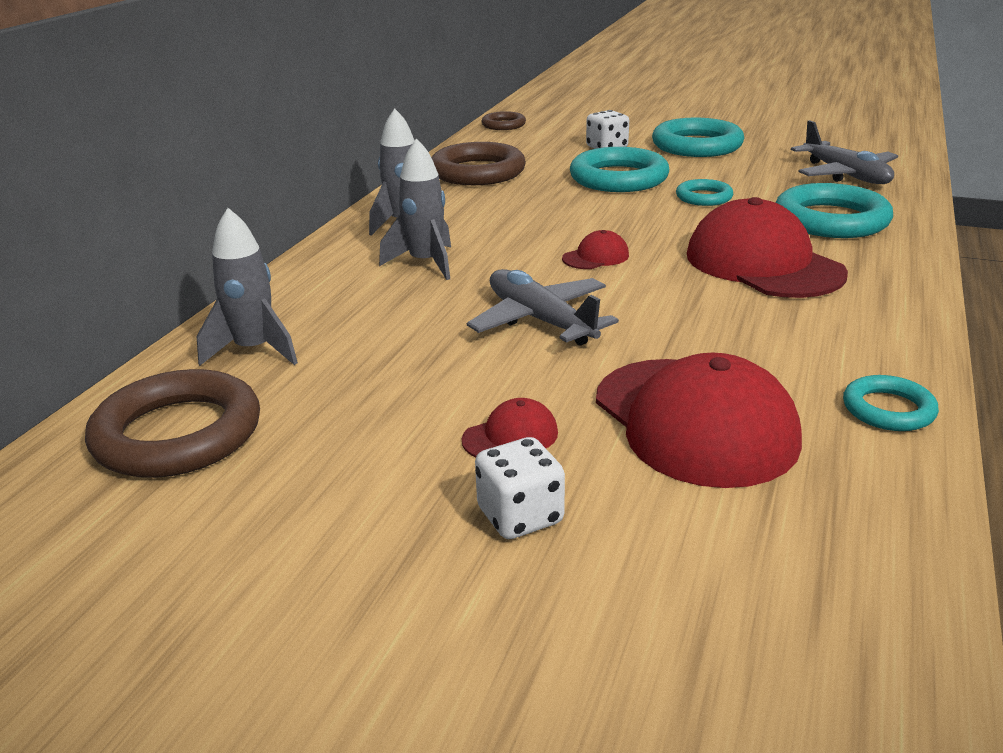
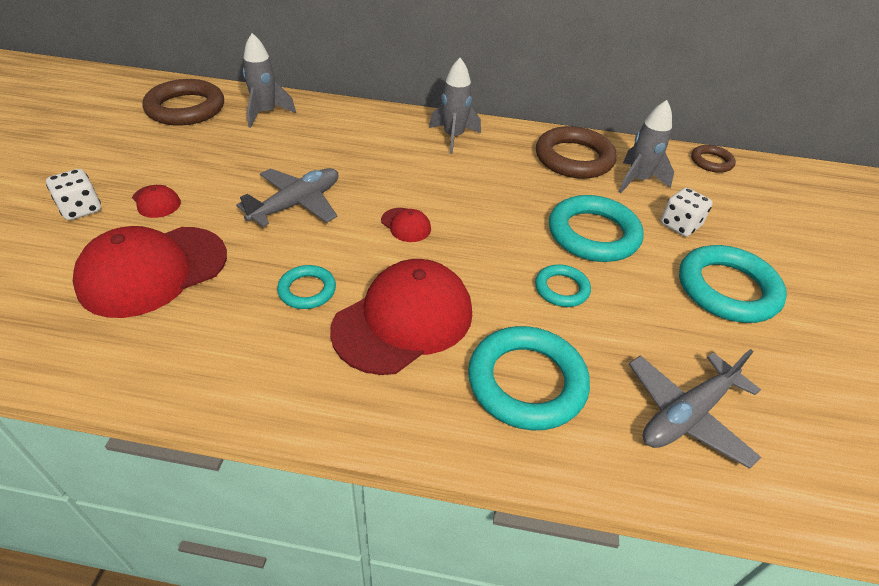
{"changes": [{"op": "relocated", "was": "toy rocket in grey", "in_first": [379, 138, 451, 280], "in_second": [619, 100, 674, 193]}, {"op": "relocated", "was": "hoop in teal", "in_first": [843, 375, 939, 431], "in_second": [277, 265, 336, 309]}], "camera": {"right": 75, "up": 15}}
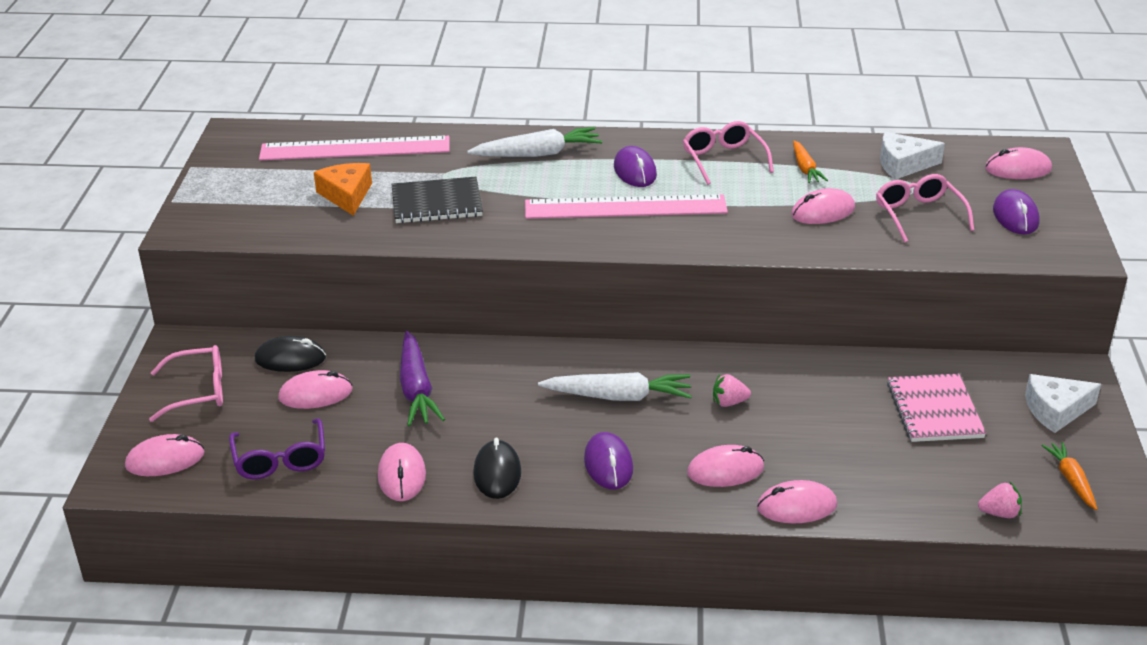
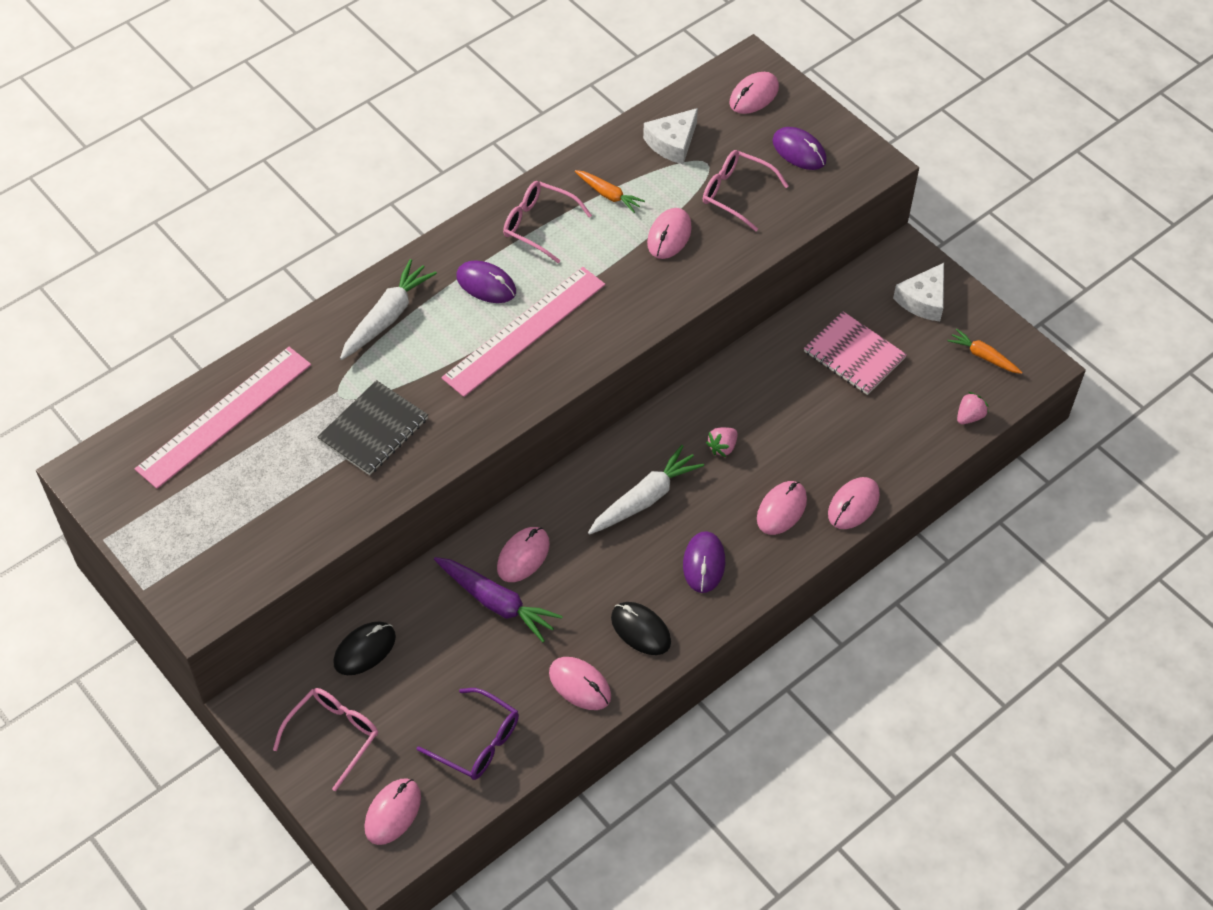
{"changes": [{"op": "missing", "was": "cheese in orange", "in_first": [314, 163, 372, 216]}, {"op": "relocated", "was": "PC mouse in rose-pink", "in_first": [278, 370, 353, 409], "in_second": [497, 527, 550, 582]}, {"op": "spun", "was": "PC mouse in royal purple", "in_first": [584, 432, 633, 489], "in_second": [683, 531, 725, 593], "clockwise": 60}], "camera": {"right": -45, "up": 20}}
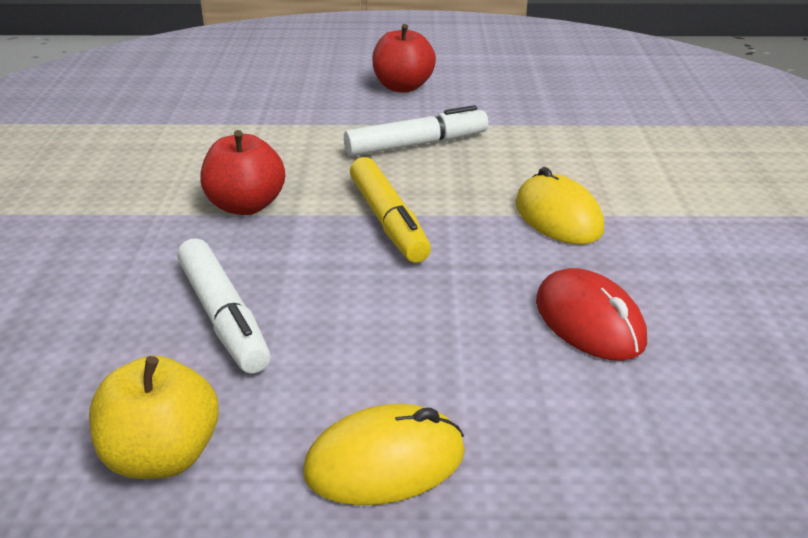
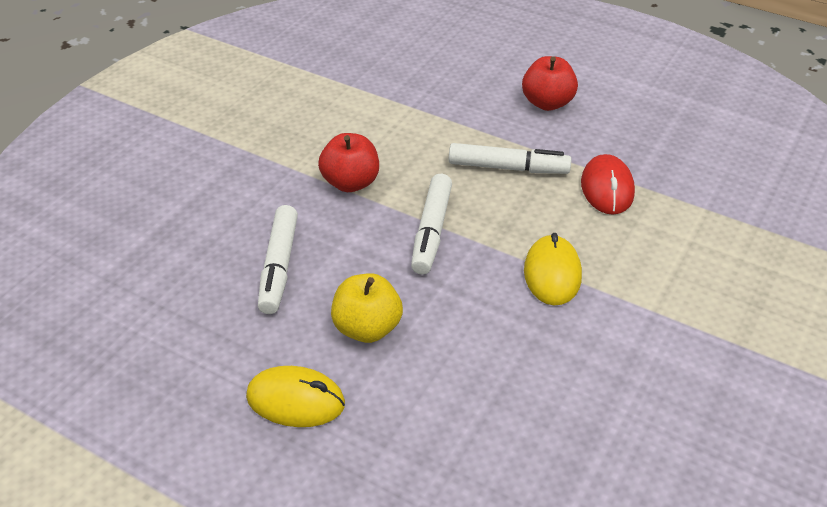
{"changes": [{"op": "relocated", "was": "apple in golden", "in_first": [89, 356, 219, 479], "in_second": [331, 273, 403, 343]}, {"op": "relocated", "was": "PC mouse in scarlet", "in_first": [536, 268, 647, 361], "in_second": [581, 154, 635, 215]}, {"op": "colour", "was": "marker in golden", "now": "marker in snow-white", "in_first": [350, 157, 431, 263], "in_second": [411, 174, 452, 275]}], "camera": {"right": 30, "up": 10}}
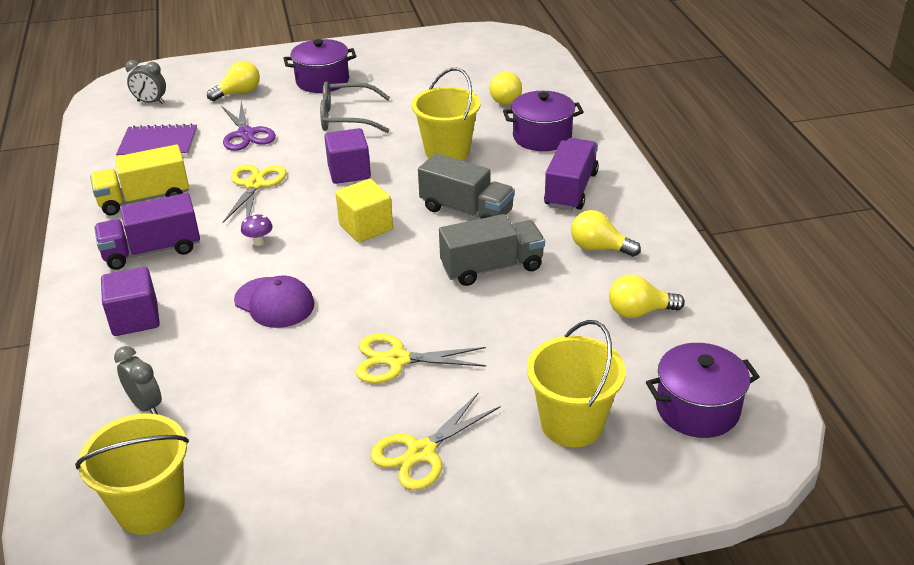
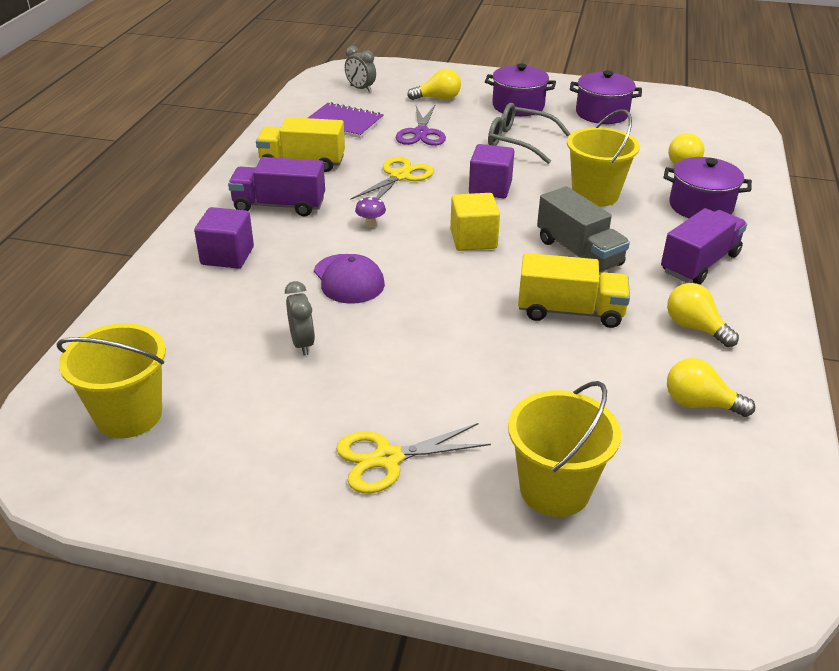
{"changes": [{"op": "missing", "was": "scissors in golden", "in_first": [356, 334, 486, 383]}, {"op": "relocated", "was": "clock in grey", "in_first": [114, 346, 162, 414], "in_second": [285, 281, 315, 356]}, {"op": "relocated", "was": "pot in royal purple", "in_first": [646, 343, 760, 438], "in_second": [570, 71, 642, 124]}, {"op": "colour", "was": "lorry in grey", "now": "lorry in golden", "in_first": [439, 214, 545, 286], "in_second": [518, 253, 630, 328]}], "camera": {"right": 25, "up": 0}}
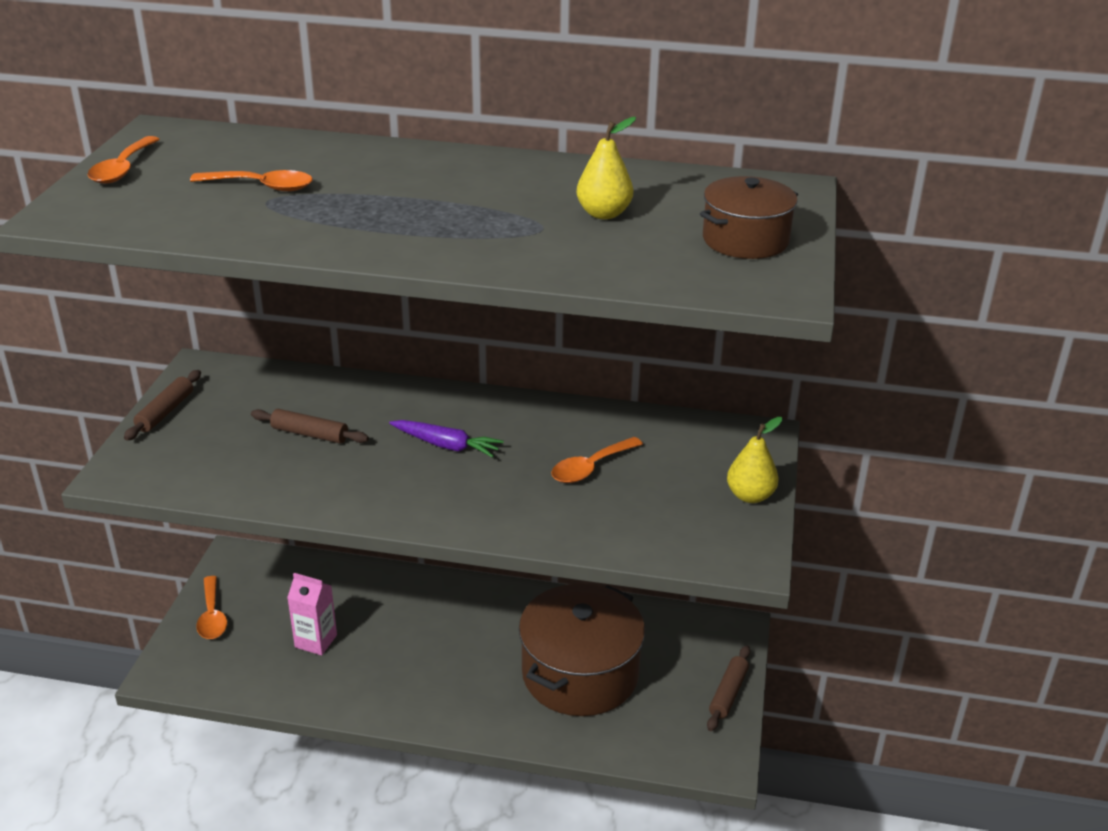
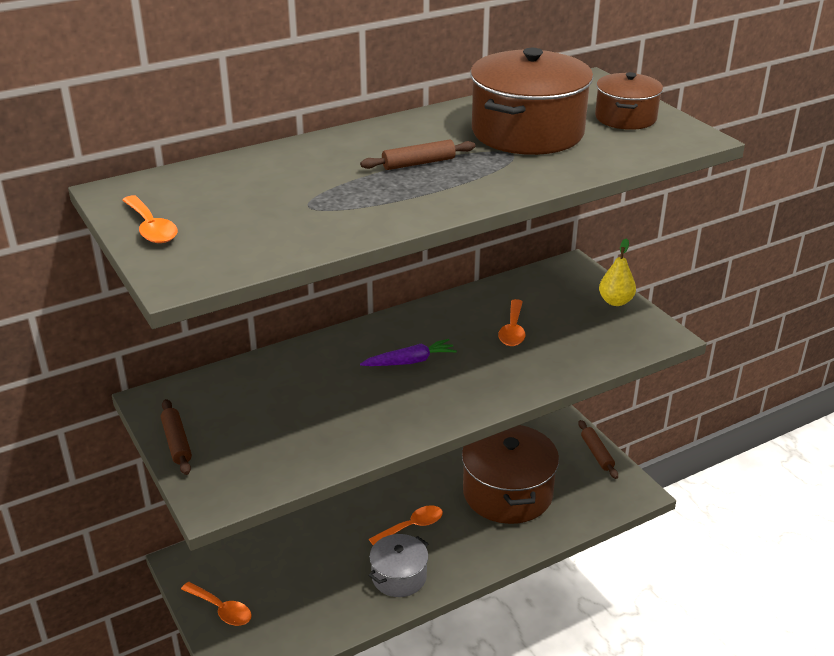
{"changes": [{"op": "missing", "was": "carton in rose-pink", "in_first": [287, 573, 337, 655]}, {"op": "appeared", "now": "pot in grey", "in_second": [368, 534, 428, 597]}, {"op": "relocated", "was": "spoon in orange", "in_first": [190, 170, 313, 191], "in_second": [369, 505, 443, 545]}, {"op": "relocated", "was": "dough roller in russet", "in_first": [251, 409, 369, 444], "in_second": [360, 140, 475, 170]}, {"op": "exchanged", "was": "toy pear in golden", "now": "pot in russet", "in_first": [576, 117, 636, 219], "in_second": [470, 48, 593, 155]}], "camera": {"right": -40, "up": 0}}
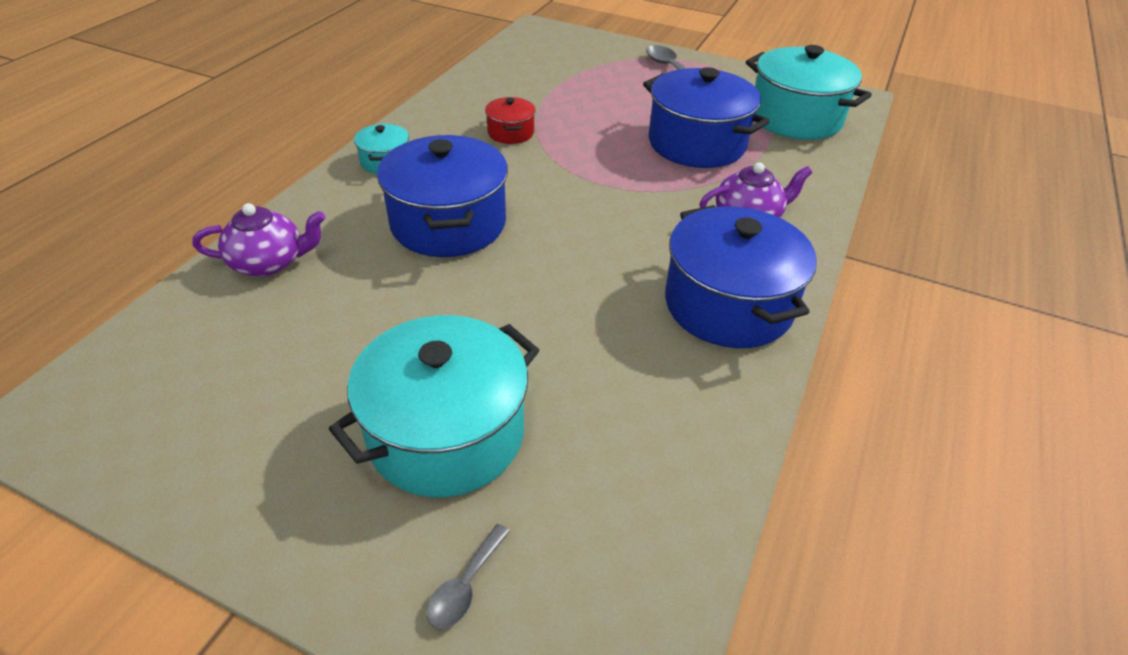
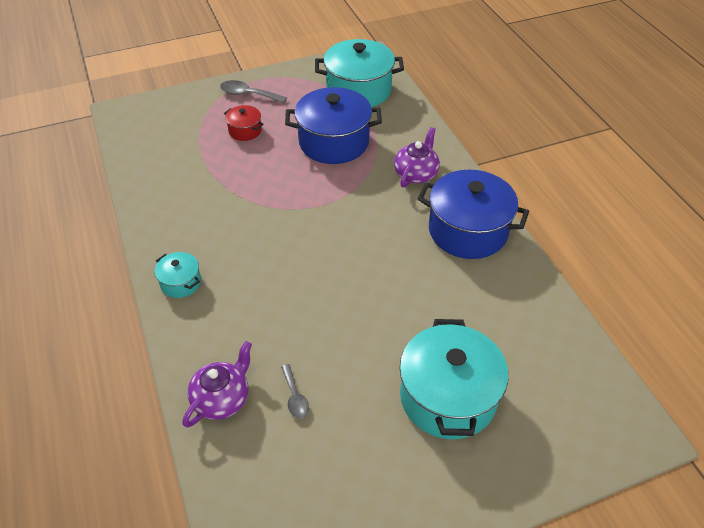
{"changes": [{"op": "missing", "was": "pot in cobalt", "in_first": [377, 135, 508, 257]}, {"op": "relocated", "was": "spoon in grey", "in_first": [427, 524, 510, 629], "in_second": [281, 364, 309, 418]}, {"op": "relocated", "was": "pot in scarlet", "in_first": [485, 97, 536, 144], "in_second": [224, 105, 264, 141]}], "camera": {"right": -45, "up": 5}}
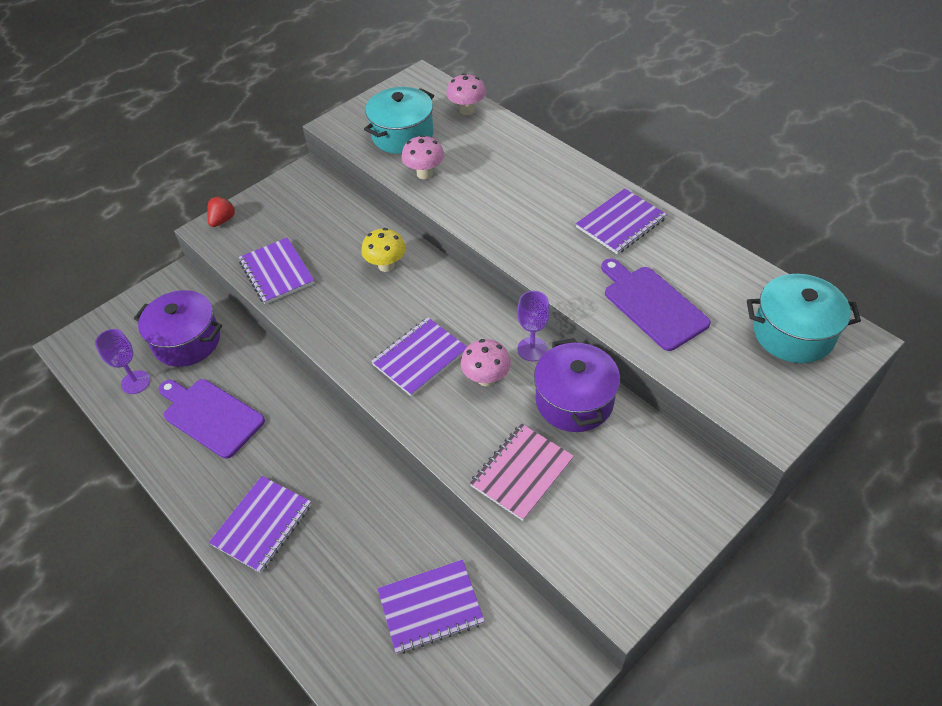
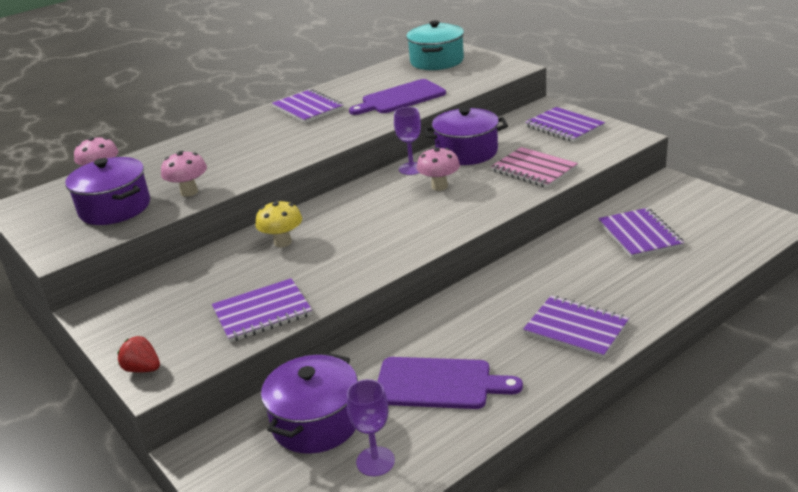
{"changes": [{"op": "relocated", "was": "notebook in royal purple", "in_first": [371, 317, 467, 397], "in_second": [525, 107, 605, 142]}, {"op": "colour", "was": "pot in teal", "now": "pot in royal purple", "in_first": [364, 87, 434, 154], "in_second": [65, 157, 150, 225]}, {"op": "spun", "was": "bread board in royal purple", "in_first": [159, 379, 265, 459], "in_second": [378, 357, 523, 409], "clockwise": -120}], "camera": {"right": -85, "up": -20}}
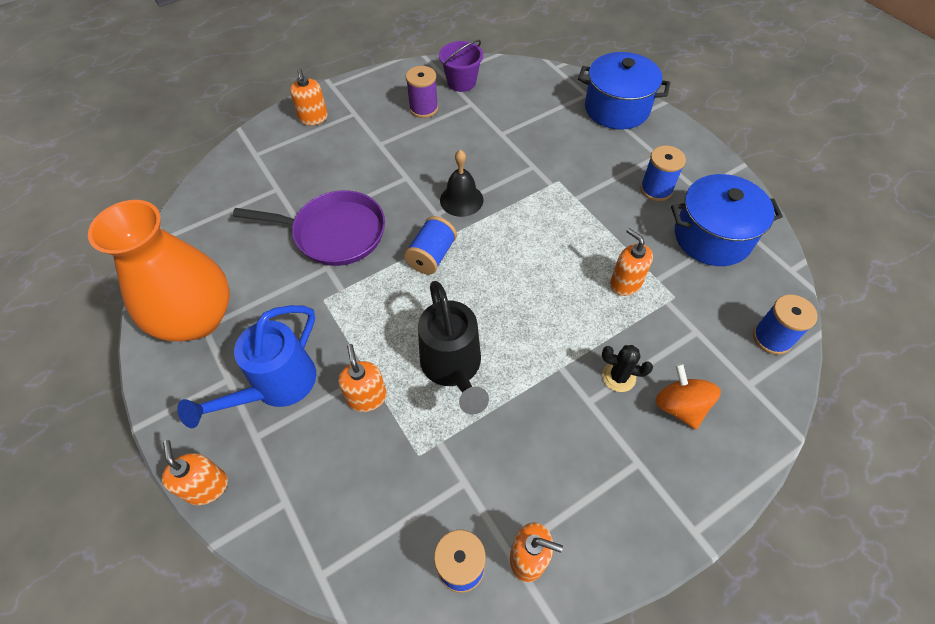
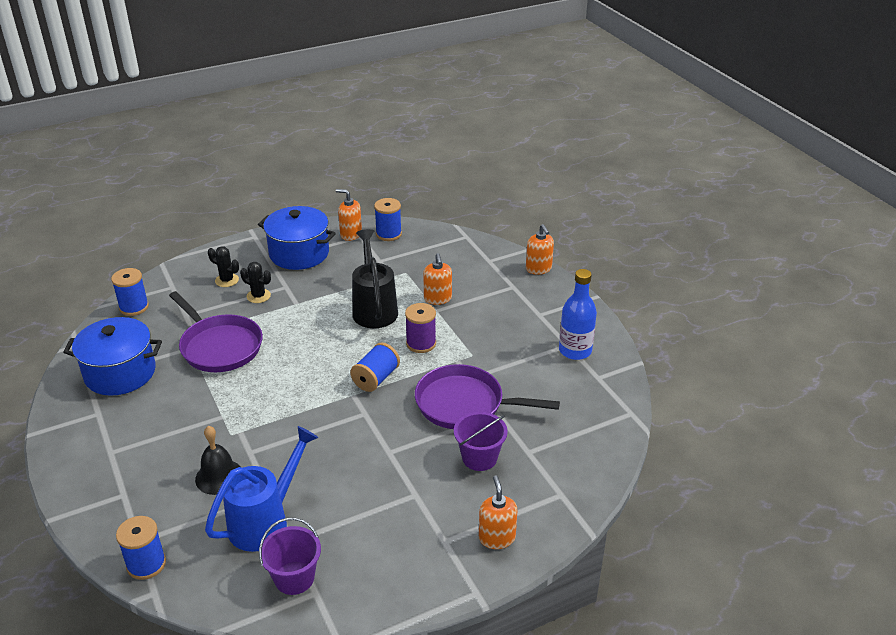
{"changes": [{"op": "appeared", "now": "pail in royal purple", "in_second": [454, 412, 508, 471]}, {"op": "relocated", "was": "watering pot in cobalt", "in_first": [177, 305, 316, 428], "in_second": [205, 426, 318, 552]}, {"op": "relocated", "was": "bobbin in royal purple", "in_first": [406, 66, 438, 118], "in_second": [405, 303, 436, 353]}, {"op": "relocated", "was": "school bell in black", "in_first": [440, 150, 483, 217], "in_second": [195, 426, 240, 495]}, {"op": "relocated", "was": "pot in cobalt", "in_first": [578, 52, 670, 129], "in_second": [258, 206, 336, 270]}, {"op": "relocated", "was": "bobbin in cobalt", "in_first": [640, 145, 686, 201], "in_second": [116, 516, 166, 580]}, {"op": "exchanged", "was": "flower vase in orange", "now": "drink bottle in cobalt", "in_first": [88, 200, 230, 341], "in_second": [559, 269, 597, 360]}, {"op": "exchanged", "was": "pump bottle in orange", "now": "skillet in royal purple", "in_first": [610, 228, 653, 296], "in_second": [169, 291, 263, 372]}, {"op": "exchanged", "was": "toy top in orange", "now": "prickly plant in black", "in_first": [655, 363, 721, 429], "in_second": [208, 246, 239, 287]}], "camera": {"right": -175, "up": -20}}
